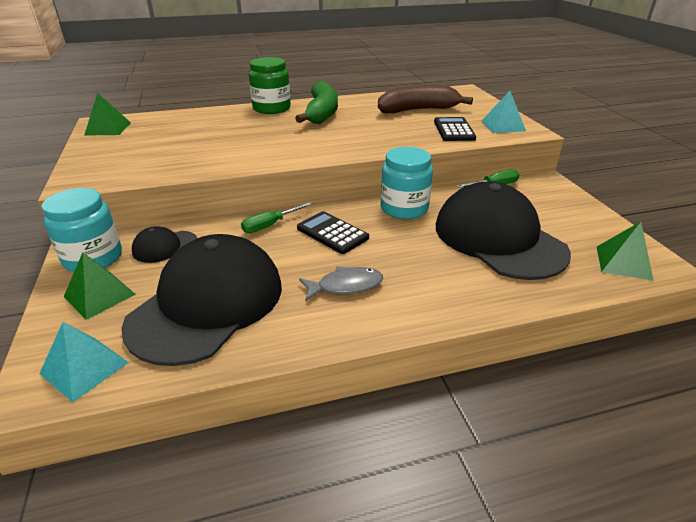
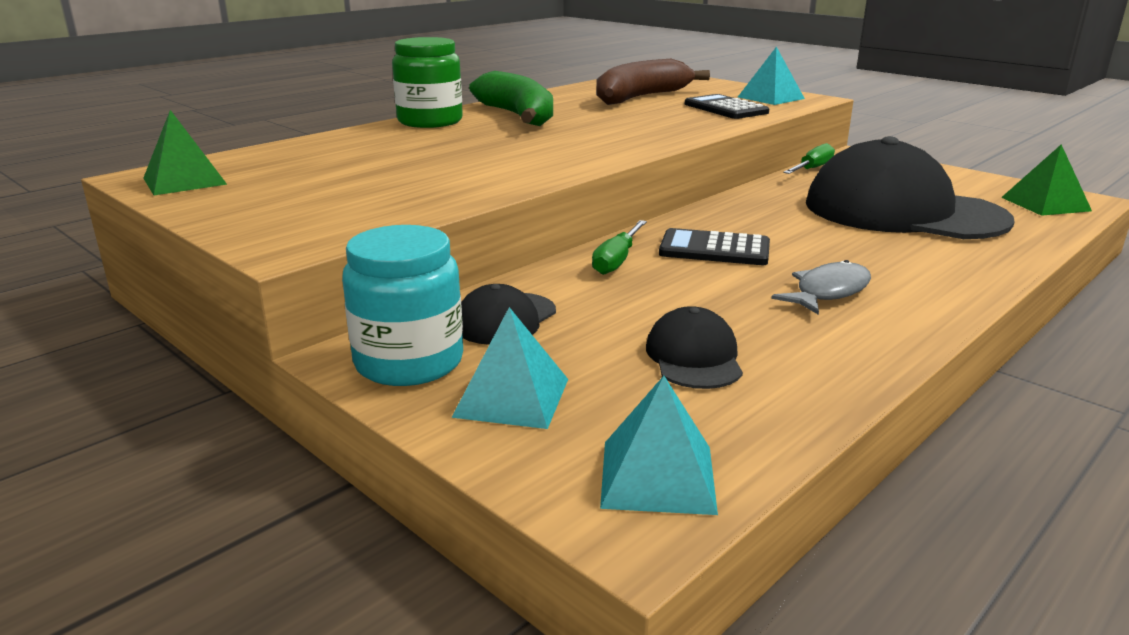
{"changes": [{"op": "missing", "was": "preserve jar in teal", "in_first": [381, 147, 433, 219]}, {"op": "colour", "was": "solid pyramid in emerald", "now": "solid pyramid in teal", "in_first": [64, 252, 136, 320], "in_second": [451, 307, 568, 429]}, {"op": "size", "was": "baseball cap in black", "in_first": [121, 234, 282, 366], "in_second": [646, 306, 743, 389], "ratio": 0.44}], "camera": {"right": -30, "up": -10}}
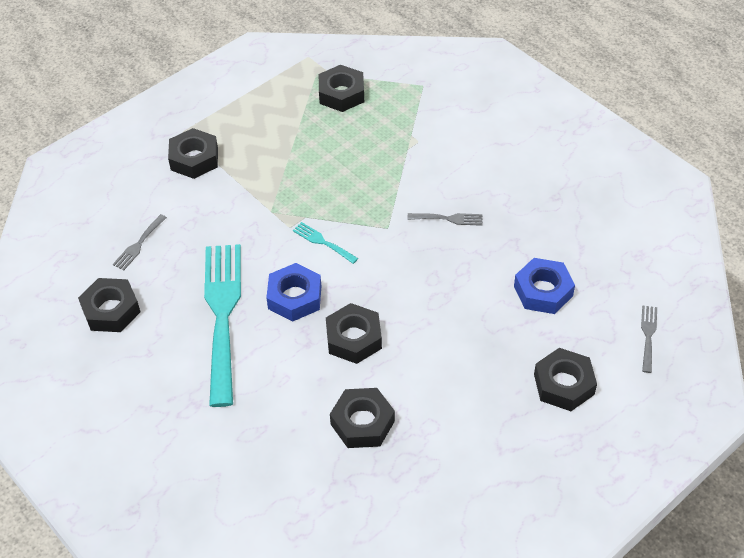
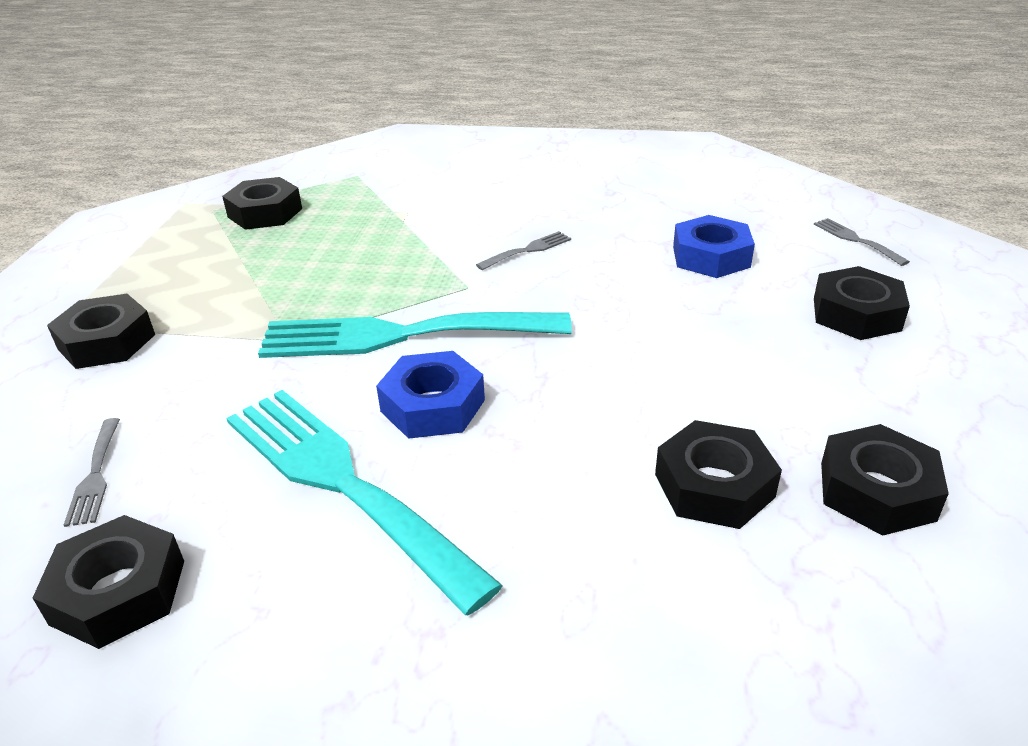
{"changes": [{"op": "relocated", "was": "hexagon nut in black", "in_first": [326, 303, 382, 364], "in_second": [821, 424, 949, 536]}, {"op": "size", "was": "dinner fork in teal", "in_first": [293, 222, 358, 264], "in_second": [258, 312, 572, 358], "ratio": 2.47}], "camera": {"right": -40, "up": -15}}
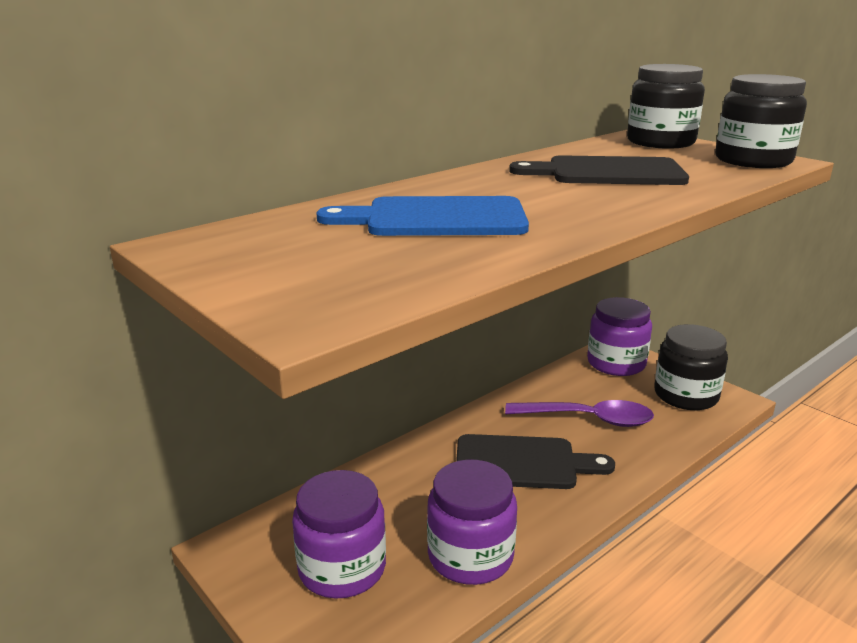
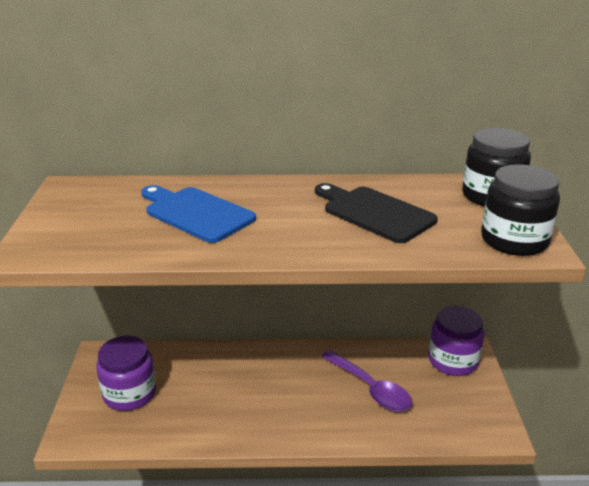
{"changes": [{"op": "missing", "was": "preserve jar in royal purple", "in_first": [427, 460, 517, 585]}, {"op": "missing", "was": "bread board in black", "in_first": [456, 434, 615, 489]}, {"op": "missing", "was": "preserve jar in black", "in_first": [654, 324, 728, 410]}], "camera": {"right": 40, "up": 5}}
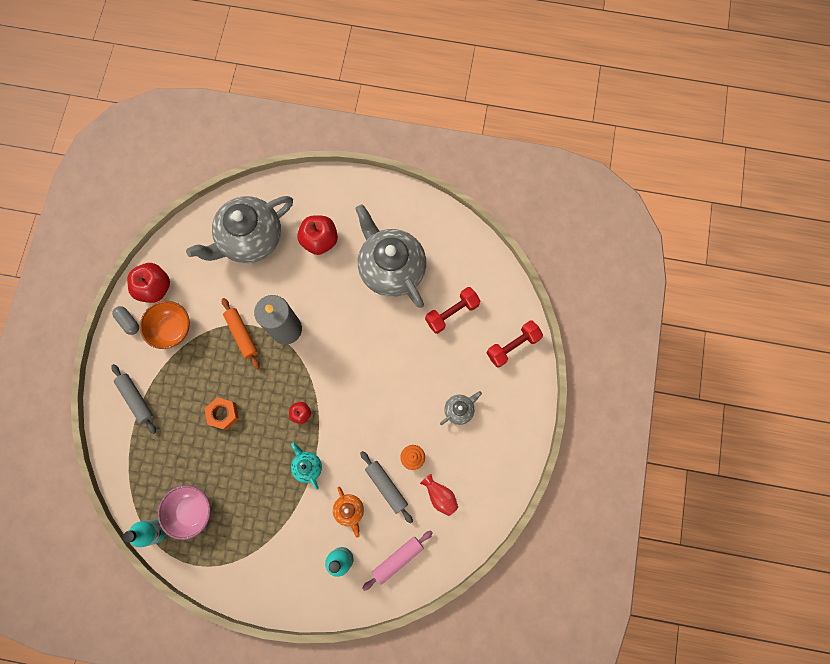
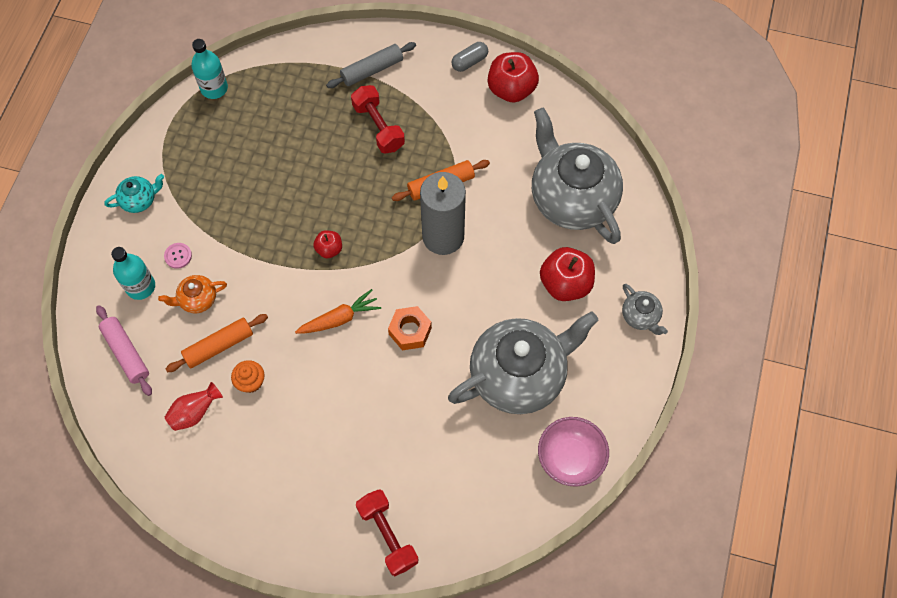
{"changes": [{"op": "missing", "was": "deep dish in orange", "in_first": [140, 301, 190, 349]}, {"op": "appeared", "now": "shirt button in rose-pink", "in_second": [164, 243, 192, 269]}, {"op": "appeared", "now": "root vegetable in orange", "in_second": [295, 289, 381, 334]}, {"op": "relocated", "was": "deep dish in rose-pink", "in_first": [158, 485, 211, 540], "in_second": [538, 417, 609, 487]}, {"op": "relocated", "was": "hexagon nut in orange", "in_first": [205, 397, 239, 430], "in_second": [388, 306, 432, 350]}, {"op": "relocated", "was": "china teapot in teal", "in_first": [291, 442, 322, 490], "in_second": [104, 174, 164, 213]}, {"op": "relocated", "was": "free weight in scarlet", "in_first": [425, 287, 480, 334], "in_second": [351, 85, 405, 154]}, {"op": "relocated", "was": "china teapot in grey", "in_first": [440, 391, 482, 425], "in_second": [622, 284, 668, 335]}, {"op": "colour", "was": "dough roller in grey", "now": "dough roller in orange", "in_first": [360, 451, 413, 524], "in_second": [166, 314, 268, 372]}], "camera": {"right": 95, "up": -10}}
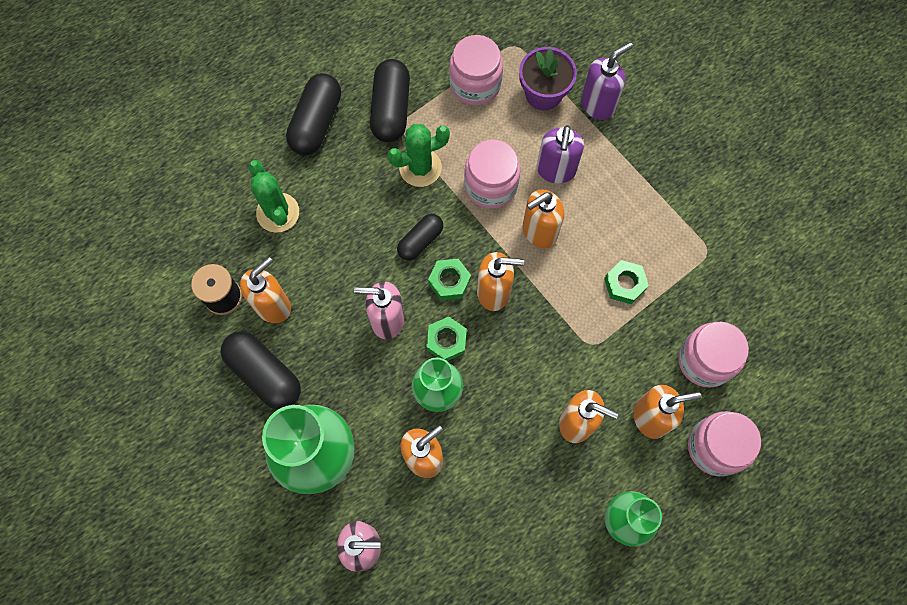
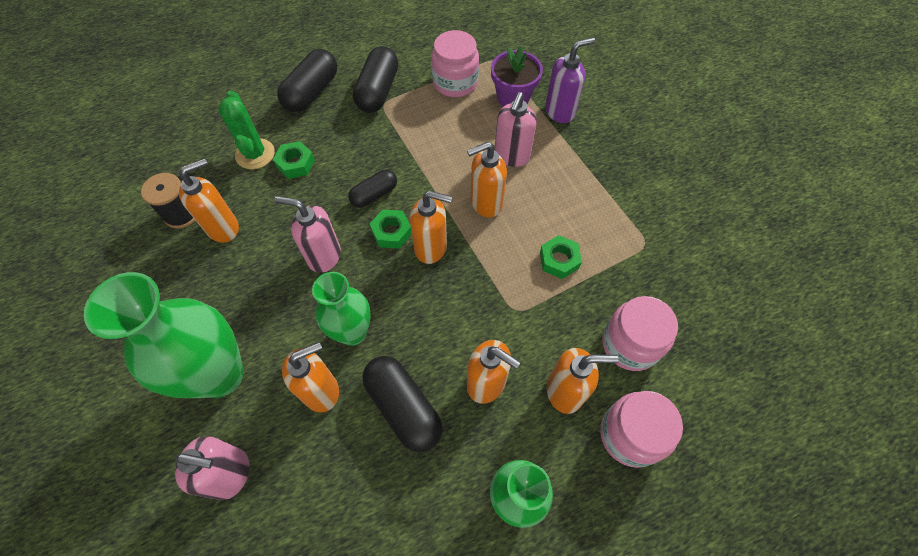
{"changes": [{"op": "missing", "was": "prickly plant in emerald", "in_first": [387, 124, 450, 187]}, {"op": "missing", "was": "preserve jar in rose-pink", "in_first": [464, 139, 520, 209]}, {"op": "relocated", "was": "capsule in black", "in_first": [221, 331, 301, 410], "in_second": [362, 356, 443, 452]}, {"op": "relocated", "was": "hexagon nut in emerald", "in_first": [426, 317, 467, 361], "in_second": [273, 141, 315, 179]}, {"op": "colour", "was": "pump bottle in royal purple", "now": "pump bottle in rose-pink", "in_first": [537, 125, 584, 184], "in_second": [495, 92, 537, 167]}], "camera": {"right": 10, "up": -10}}
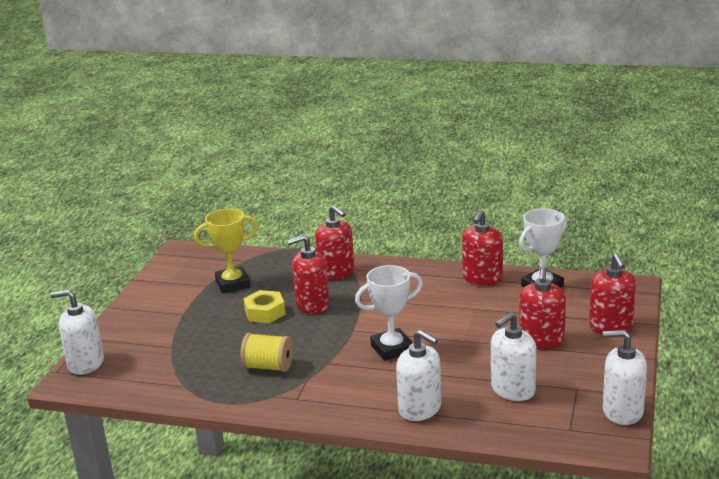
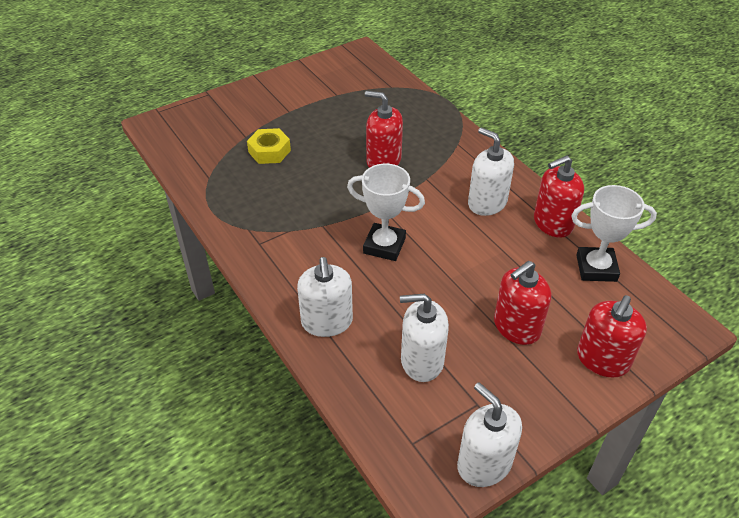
{"changes": [{"op": "missing", "was": "award cup in golden", "in_first": [194, 209, 258, 293]}, {"op": "missing", "was": "bobbin in golden", "in_first": [240, 333, 293, 372]}, {"op": "missing", "was": "pump bottle in scarlet", "in_first": [315, 205, 355, 280]}, {"op": "relocated", "was": "pump bottle in snow-white", "in_first": [50, 290, 104, 375], "in_second": [468, 127, 514, 216]}, {"op": "relocated", "was": "hexagon nut in golden", "in_first": [244, 290, 286, 323], "in_second": [247, 128, 291, 164]}], "camera": {"right": 40, "up": 20}}
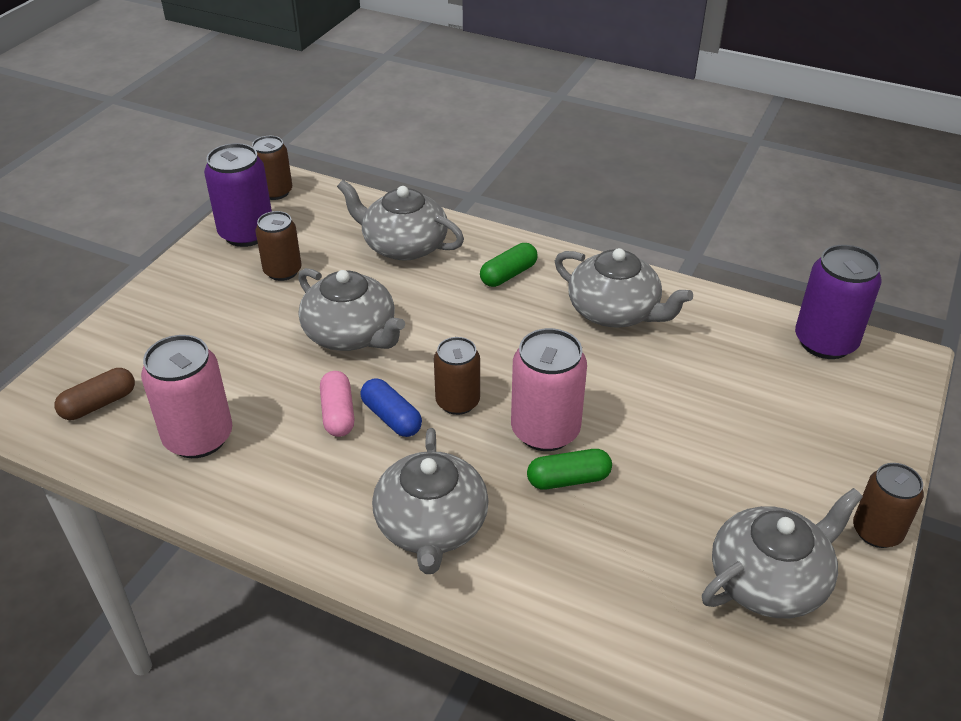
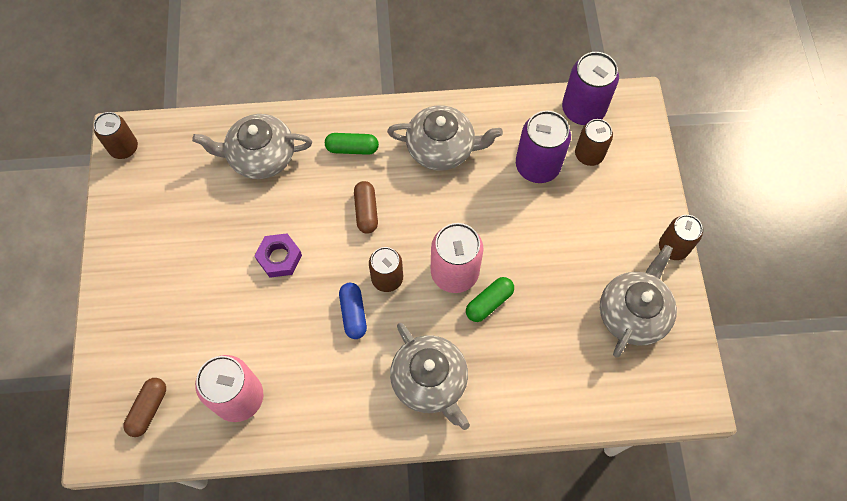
{"changes": [{"op": "missing", "was": "capsule in rose-pink", "in_first": [320, 371, 354, 437]}, {"op": "appeared", "now": "capsule in russet", "in_second": [354, 181, 378, 234]}, {"op": "relocated", "was": "tin in royal purple", "in_first": [204, 143, 272, 247], "in_second": [516, 110, 571, 183]}, {"op": "relocated", "was": "tin in russet", "in_first": [255, 211, 301, 281], "in_second": [575, 119, 613, 166]}, {"op": "exchanged", "was": "china teapot in grey", "now": "hexagon nut in royal purple", "in_first": [298, 268, 405, 351], "in_second": [254, 233, 302, 278]}, {"op": "spun", "was": "capsule in cobalt", "in_first": [360, 378, 422, 437], "in_second": [339, 283, 367, 339], "clockwise": 60}, {"op": "spun", "was": "capsule in emerald", "in_first": [480, 243, 537, 287], "in_second": [325, 133, 379, 155], "clockwise": 75}], "camera": {"right": -30, "up": 25}}
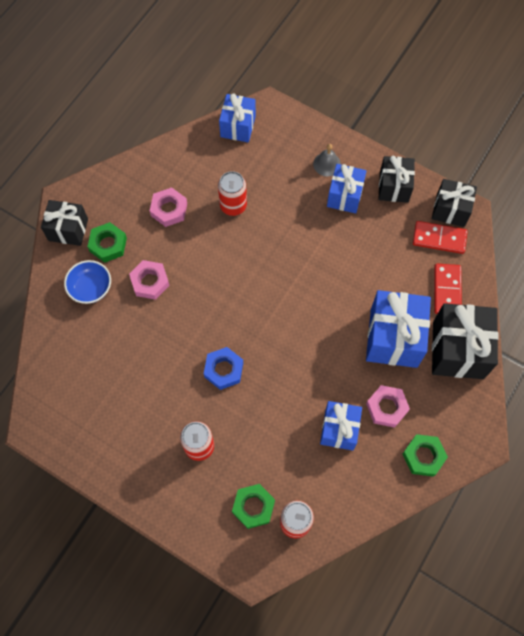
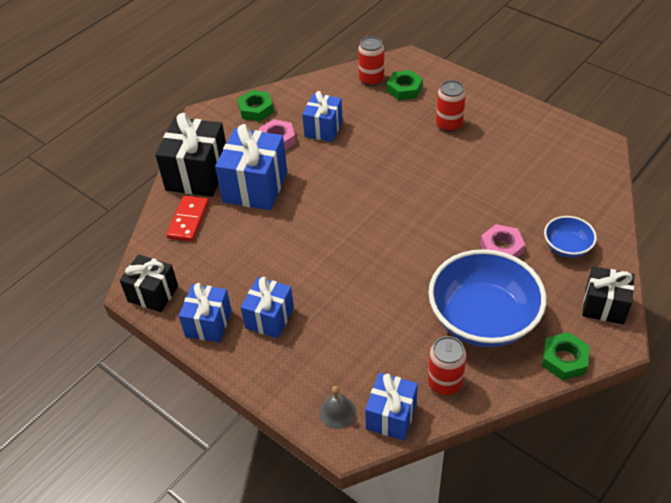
{"changes": [{"op": "missing", "was": "hexagon nut in cobalt", "in_first": [204, 347, 243, 390]}, {"op": "missing", "was": "domino piece in scarlet", "in_first": [413, 221, 468, 254]}, {"op": "relocated", "was": "hexagon nut in emerald", "in_first": [87, 222, 127, 263], "in_second": [542, 332, 590, 380]}, {"op": "relocated", "was": "tin in scarlet", "in_first": [218, 171, 247, 216], "in_second": [428, 336, 466, 395]}, {"op": "relocated", "was": "school bell in grey", "in_first": [313, 144, 341, 176], "in_second": [319, 386, 356, 429]}, {"op": "exchanged", "was": "hexagon nut in rose-pink", "now": "deep dish in cobalt", "in_first": [150, 187, 187, 227], "in_second": [428, 249, 546, 347]}, {"op": "colour", "was": "present in black", "now": "present in cobalt", "in_first": [378, 156, 415, 203], "in_second": [179, 283, 232, 342]}], "camera": {"right": -170, "up": -20}}
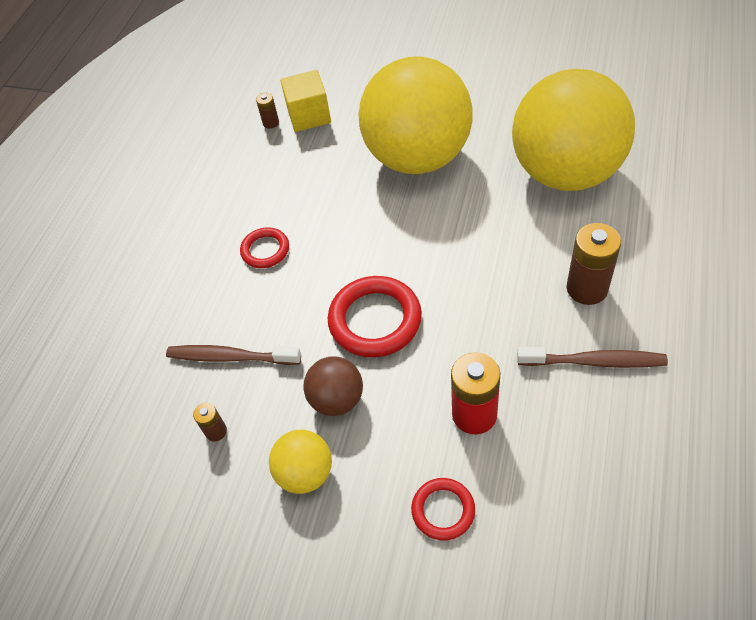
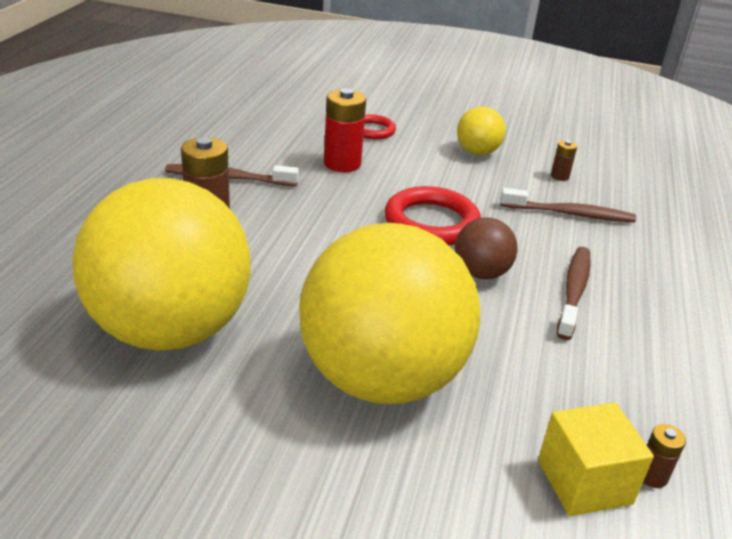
{"changes": [{"op": "relocated", "was": "ball in russet", "in_first": [304, 357, 363, 416], "in_second": [455, 217, 518, 279]}, {"op": "exchanged", "was": "hoop in scarlet", "now": "toothbrush in russet", "in_first": [240, 227, 289, 268], "in_second": [557, 247, 591, 340]}], "camera": {"right": 170, "up": -20}}
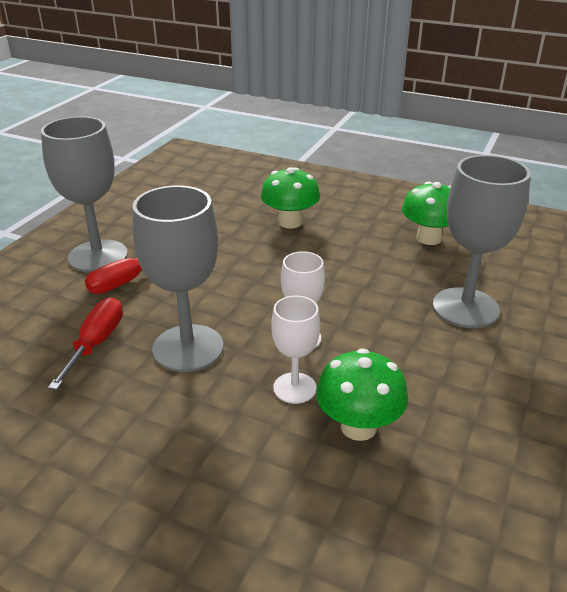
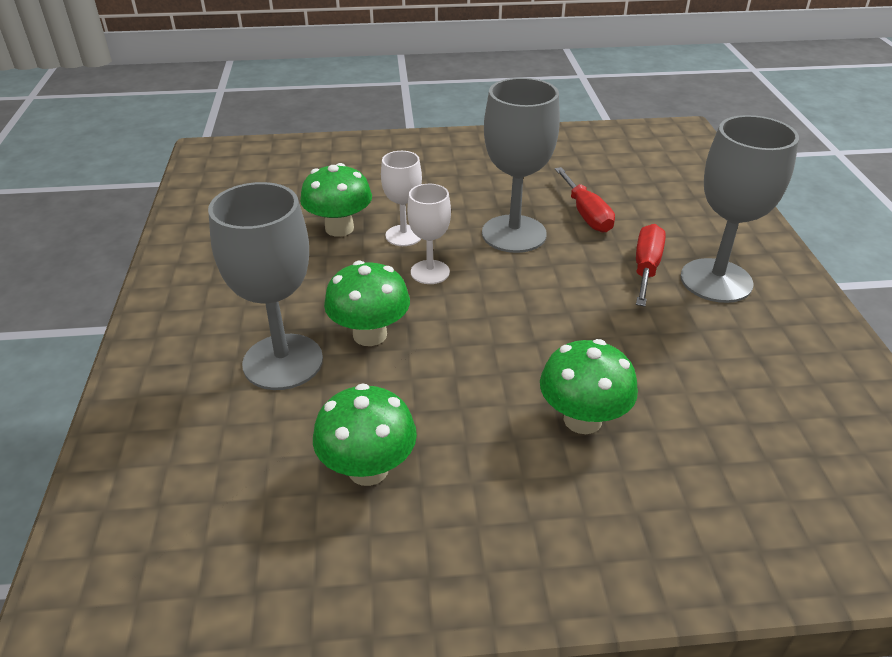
{"changes": [{"op": "appeared", "now": "mushroom in emerald", "in_second": [324, 261, 410, 346]}], "camera": {"right": 150, "up": 5}}
